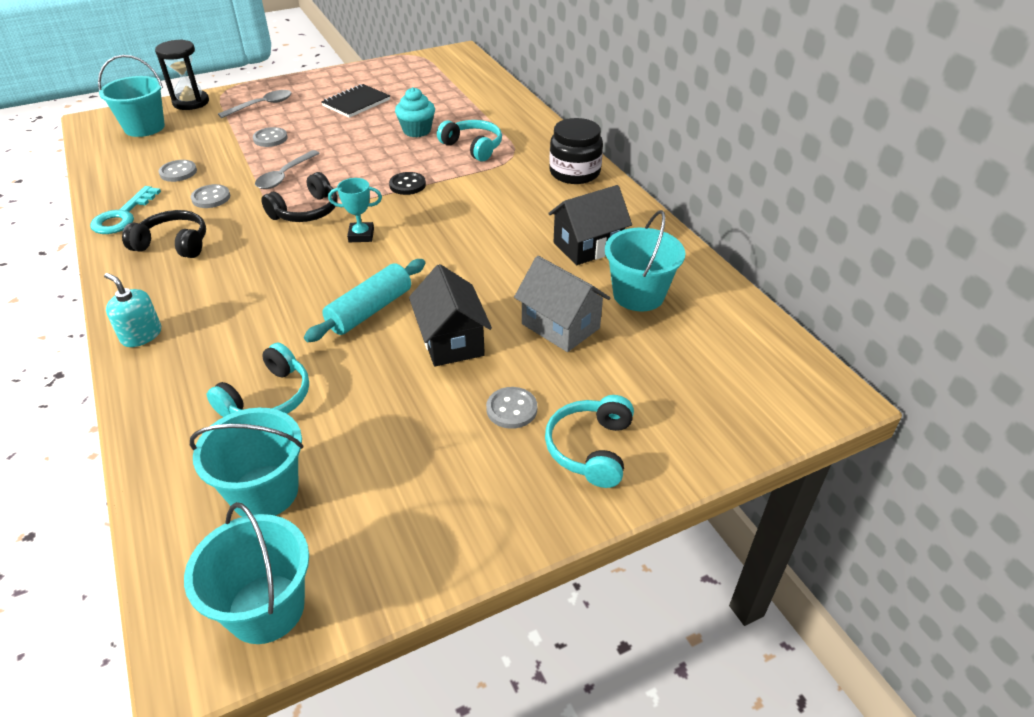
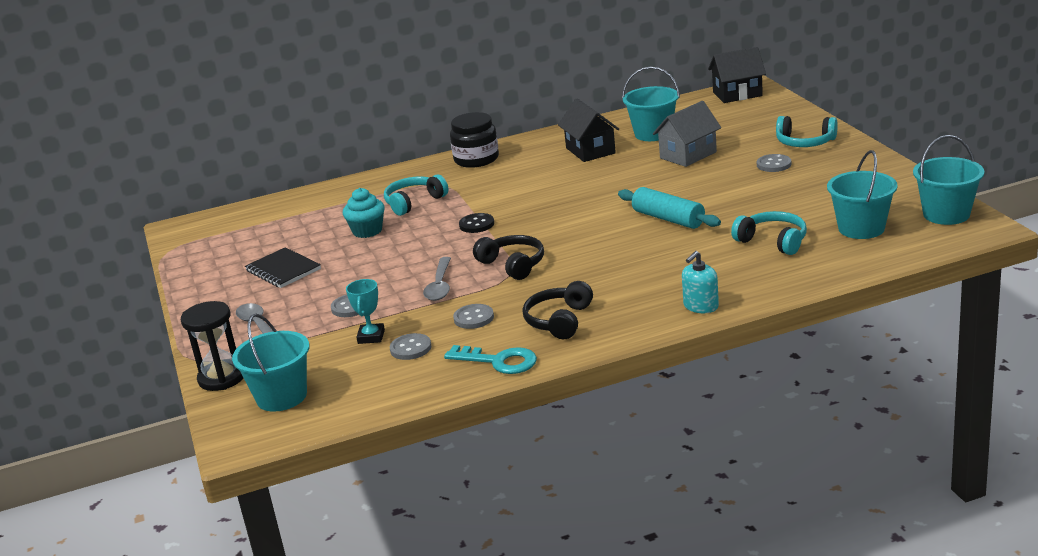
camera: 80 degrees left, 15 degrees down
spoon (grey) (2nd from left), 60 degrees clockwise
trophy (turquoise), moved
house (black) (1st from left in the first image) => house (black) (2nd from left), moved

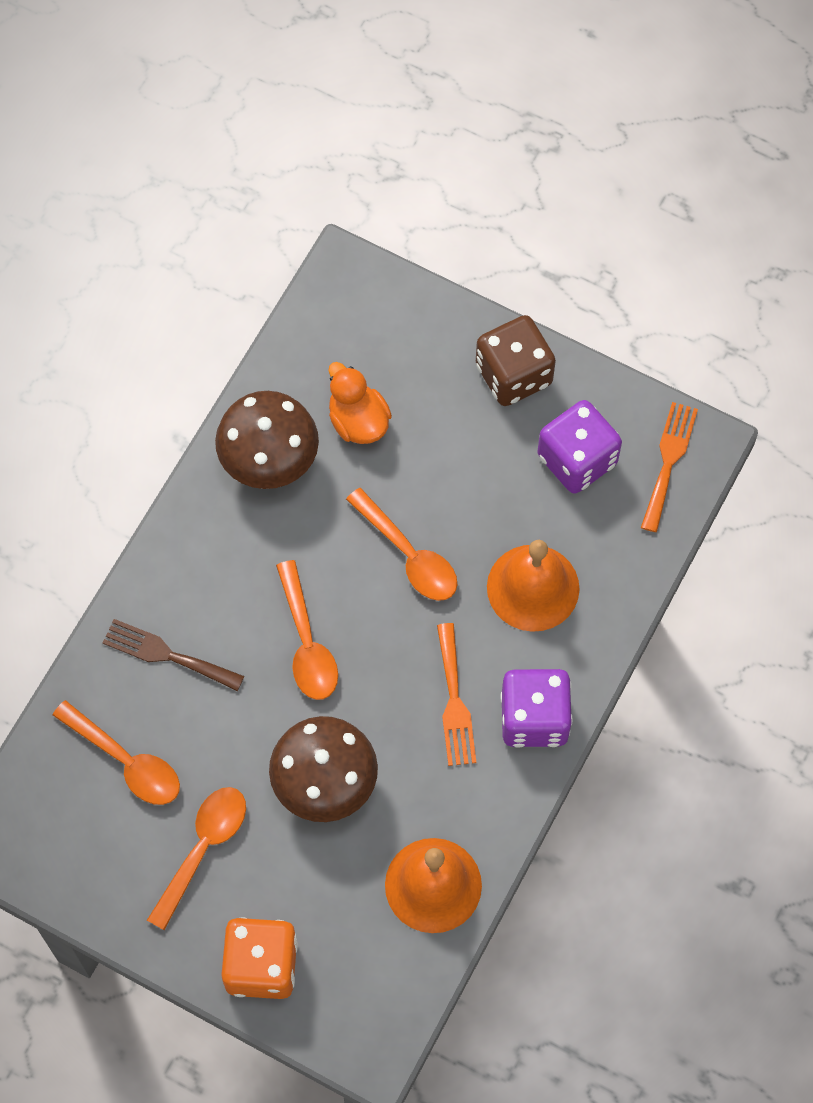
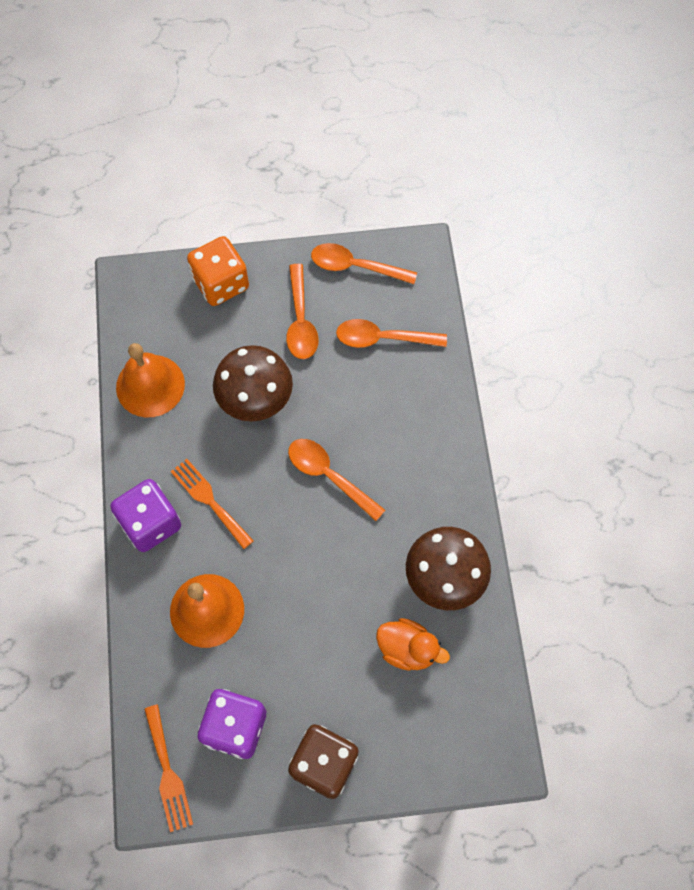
camera: 145 degrees right, 0 degrees up
spoon (orange) (4th from left in the first image) => spoon (orange) (3rd from left), moved
fork (brown) => nothing

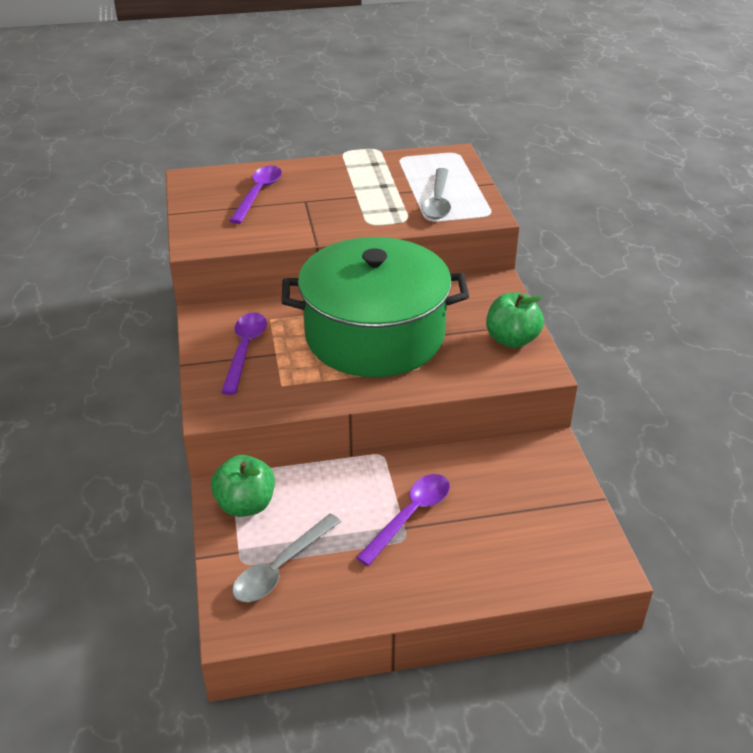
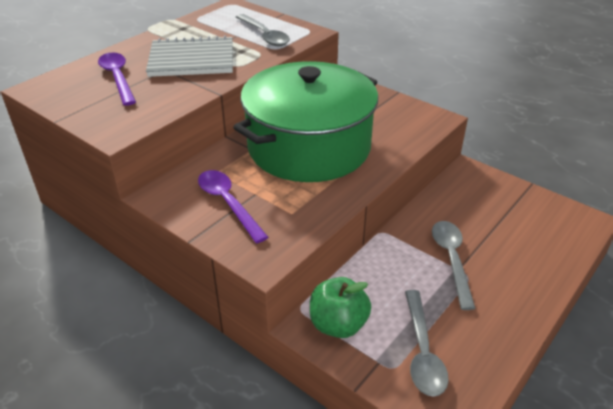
camera: 40 degrees left, 0 degrees up
apple (green) (2nd from left) => nothing
spoon (purple) (3rd from left) => spoon (grey) (3rd from left)
nothing => notebook (grey)

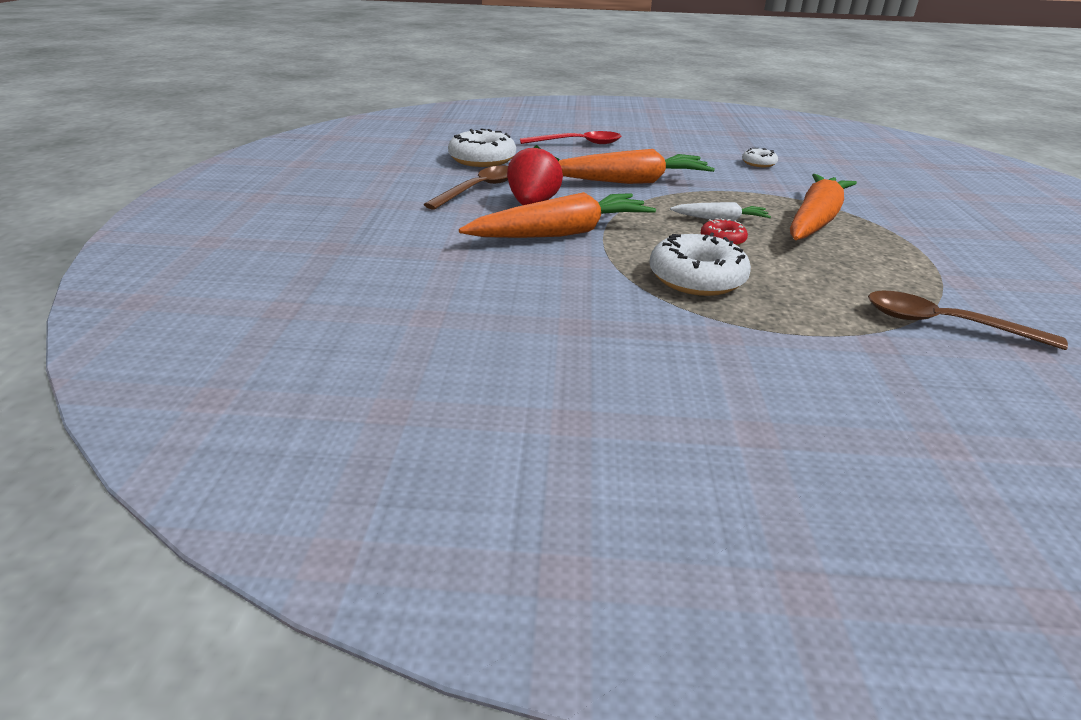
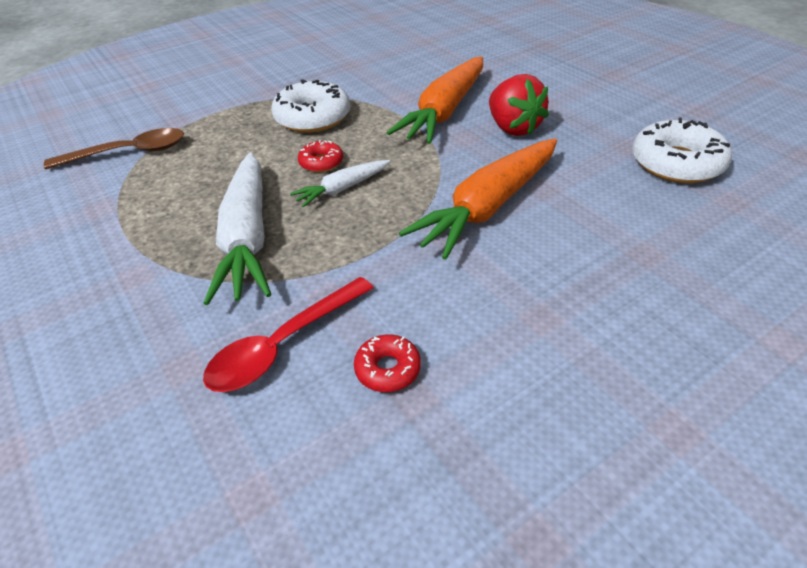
camera: 145 degrees right, 10 degrees up
spoon (red), moved
donut (white) (3rd from left) => donut (red) (2nd from left)
spoon (brown) (1st from left) => nothing
carrot (orange) (3rd from left) => carrot (white) (1st from left)

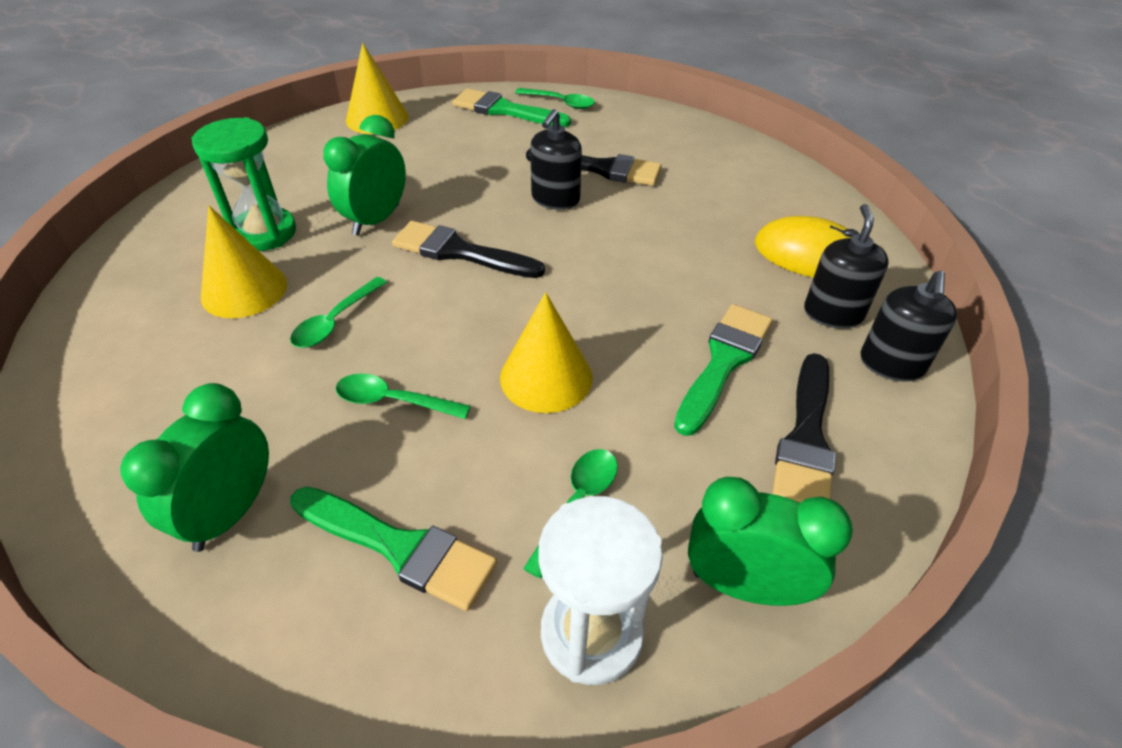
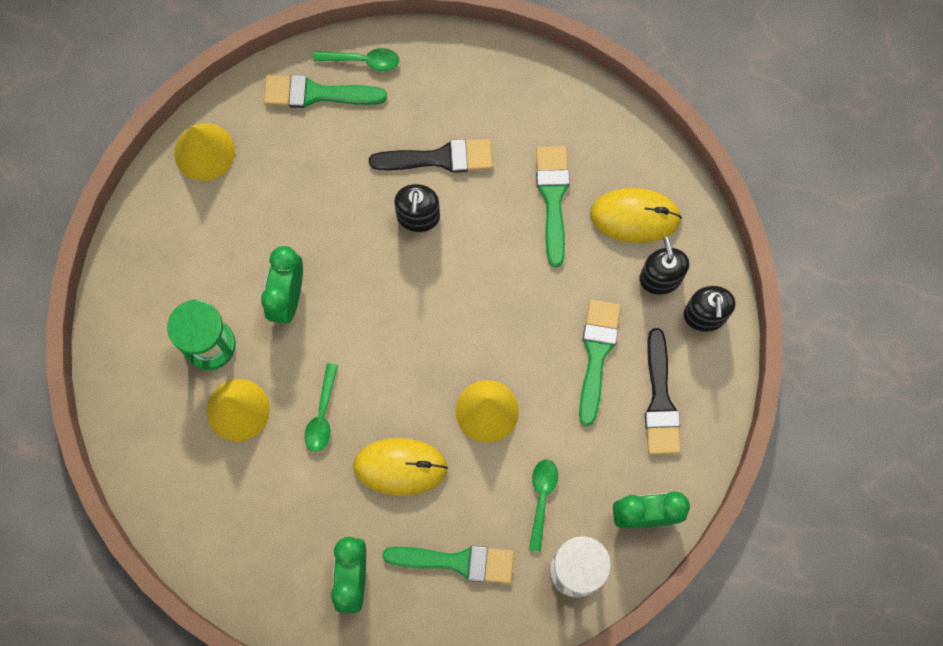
camera: 20 degrees left, 30 degrees up
brush (black) (1st from left) => nothing
spoon (green) (2nd from left) => mouse (yellow) (1st from left)
nothing => brush (green) (3rd from left)

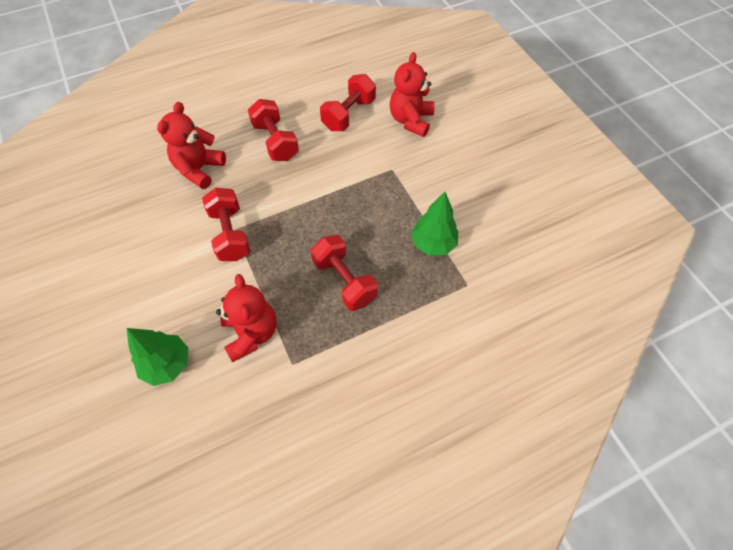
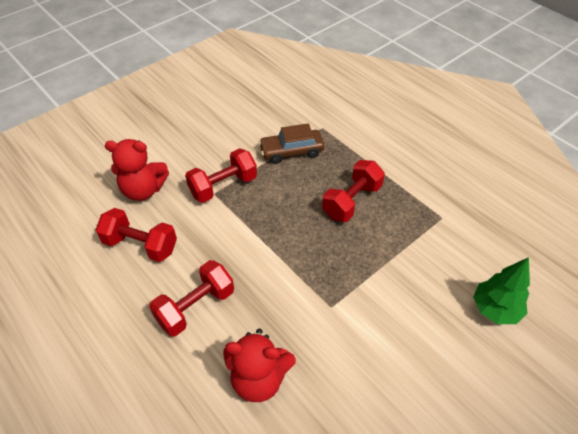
camera: 105 degrees left, 10 degrees down
dumbbell (red) (1st from left in the first image) => dumbbell (red) (3rd from left), moved
tree (green) (2nd from left) => car (brown)
teddy bear (red) (2nd from left) => nothing

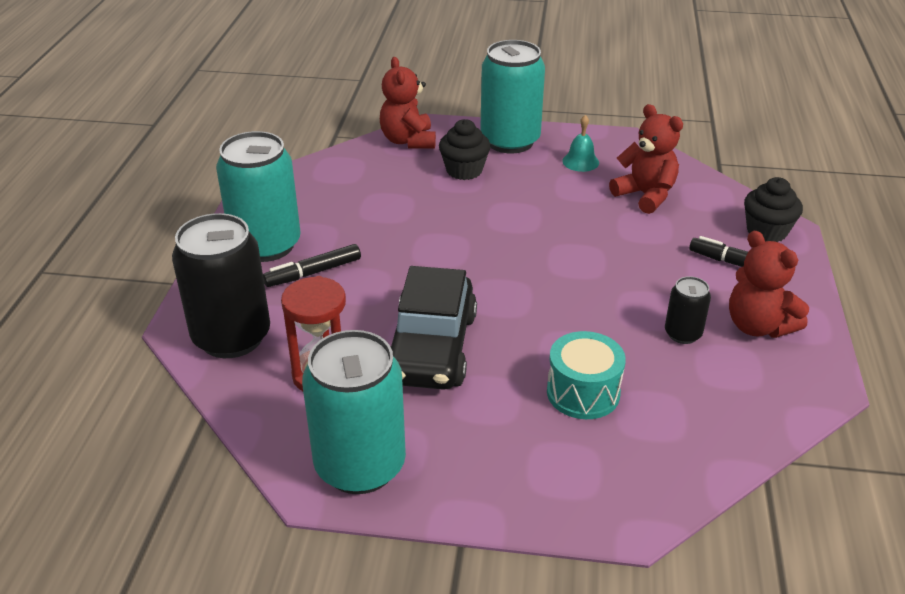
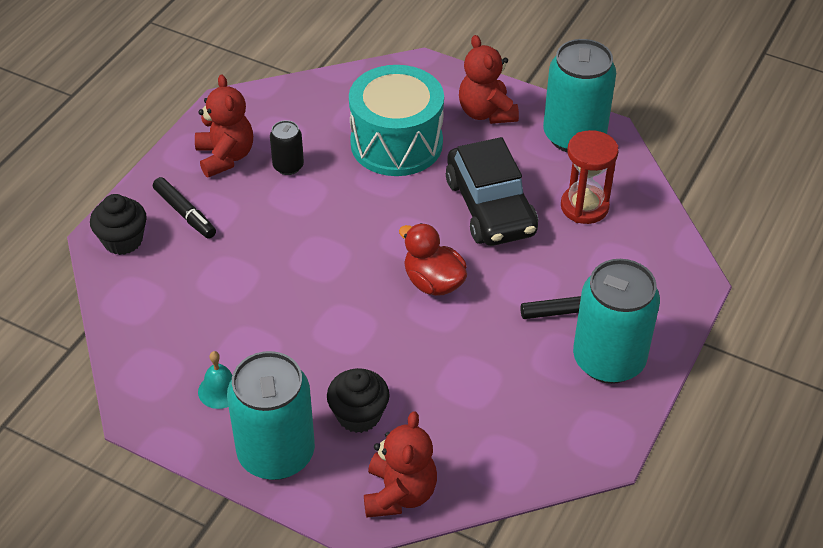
camera: 160 degrees left, 10 degrees up
teddy bear (red) (2nd from left in the first image) => teddy bear (red) (3rd from left), moved
can (black) (1st from left) => nothing
car (black), 135 degrees clockwise
drum (turquoise), x1.67
nothing => duck (red)

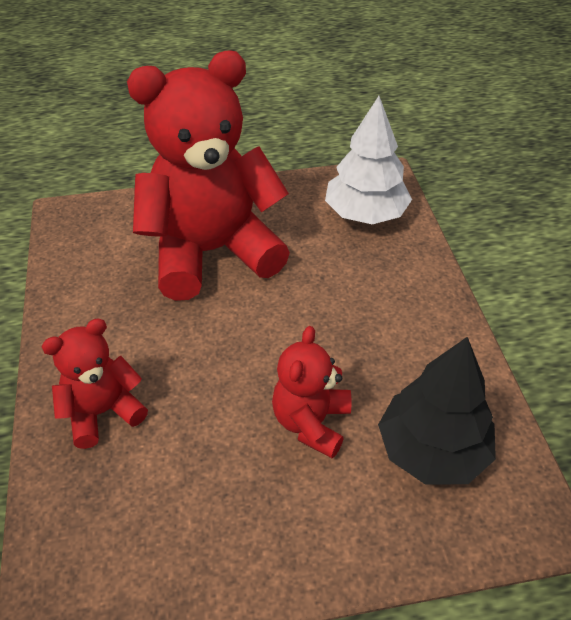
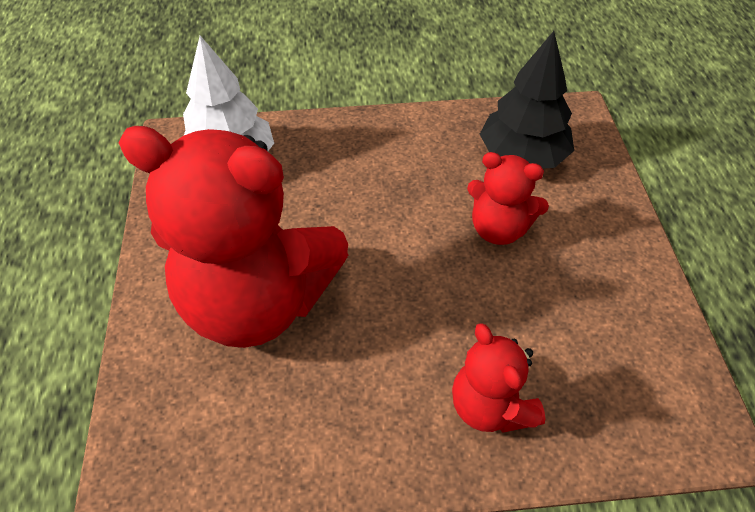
camera: 85 degrees left, 5 degrees up
teddy bear (red) (2nd from left in the first image) => teddy bear (red) (1st from left), 60 degrees counterclockwise

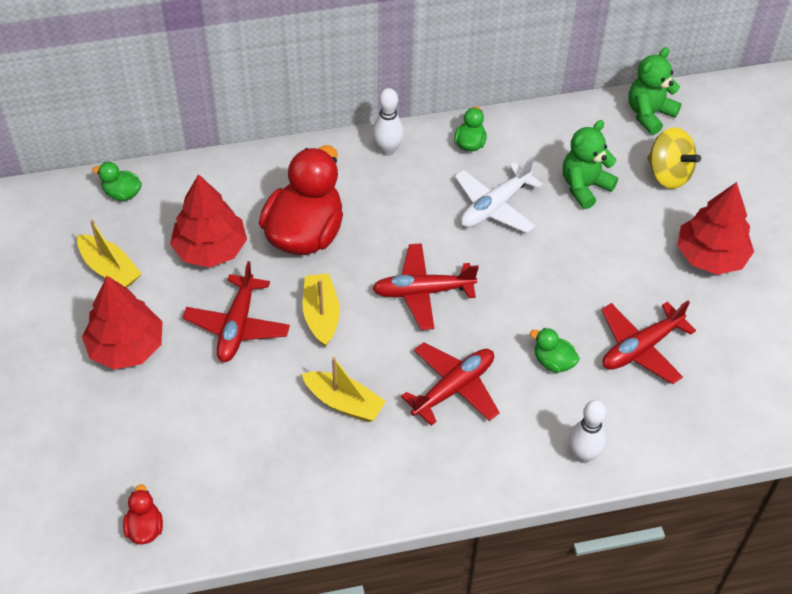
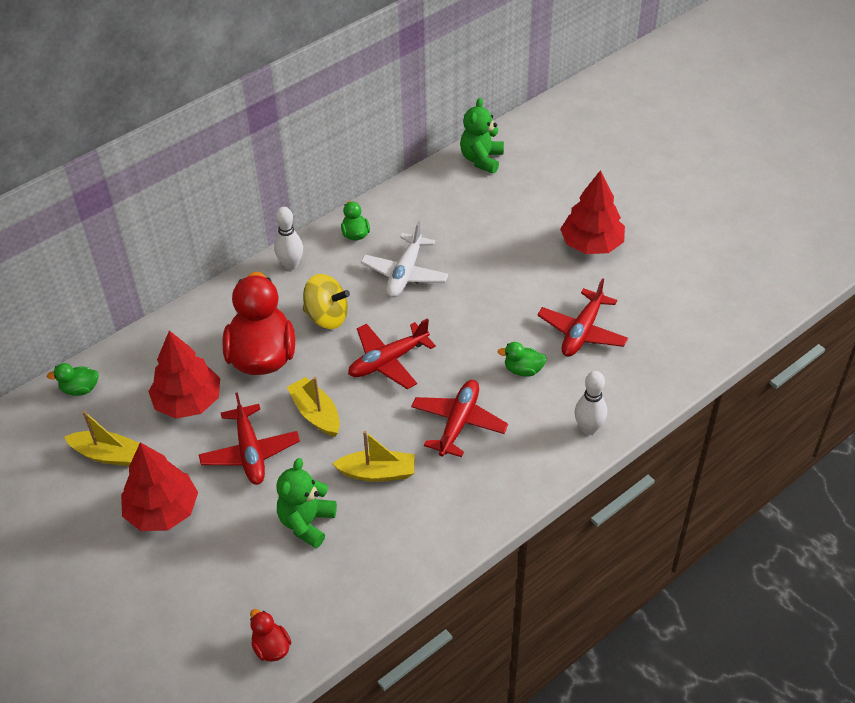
camera: 25 degrees left, 5 degrees down
teddy bear (green) (1st from left), moved
spinning top (yellow), moved

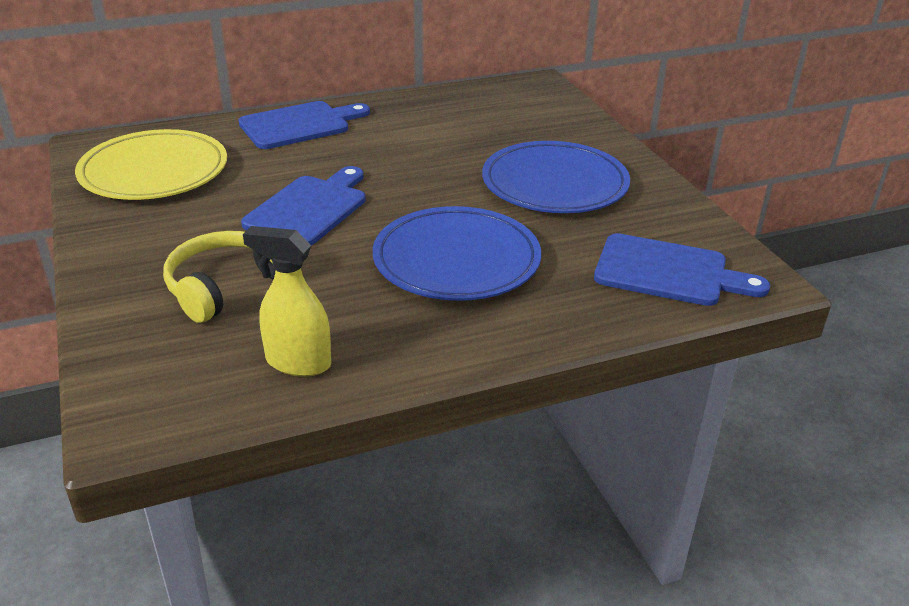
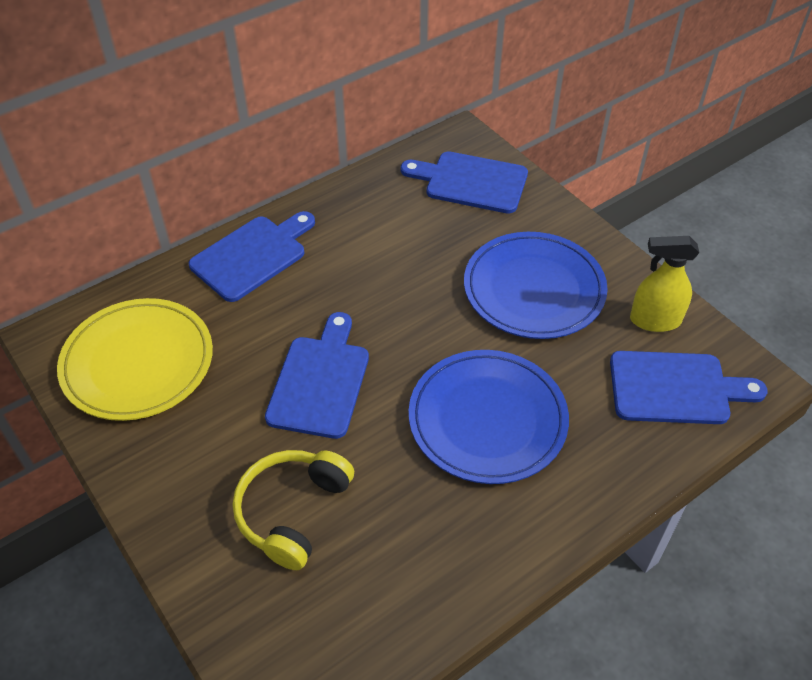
camera: 15 degrees left, 15 degrees up
spray bottle (yellow), moved
nothing => cutting board (blue) (3rd from left)

